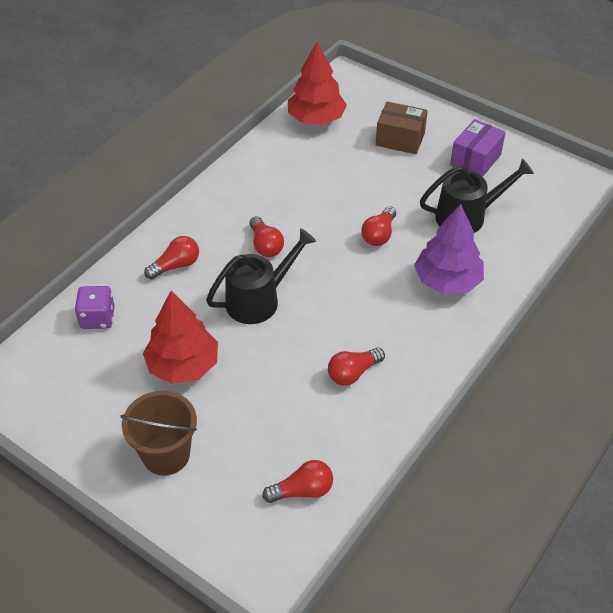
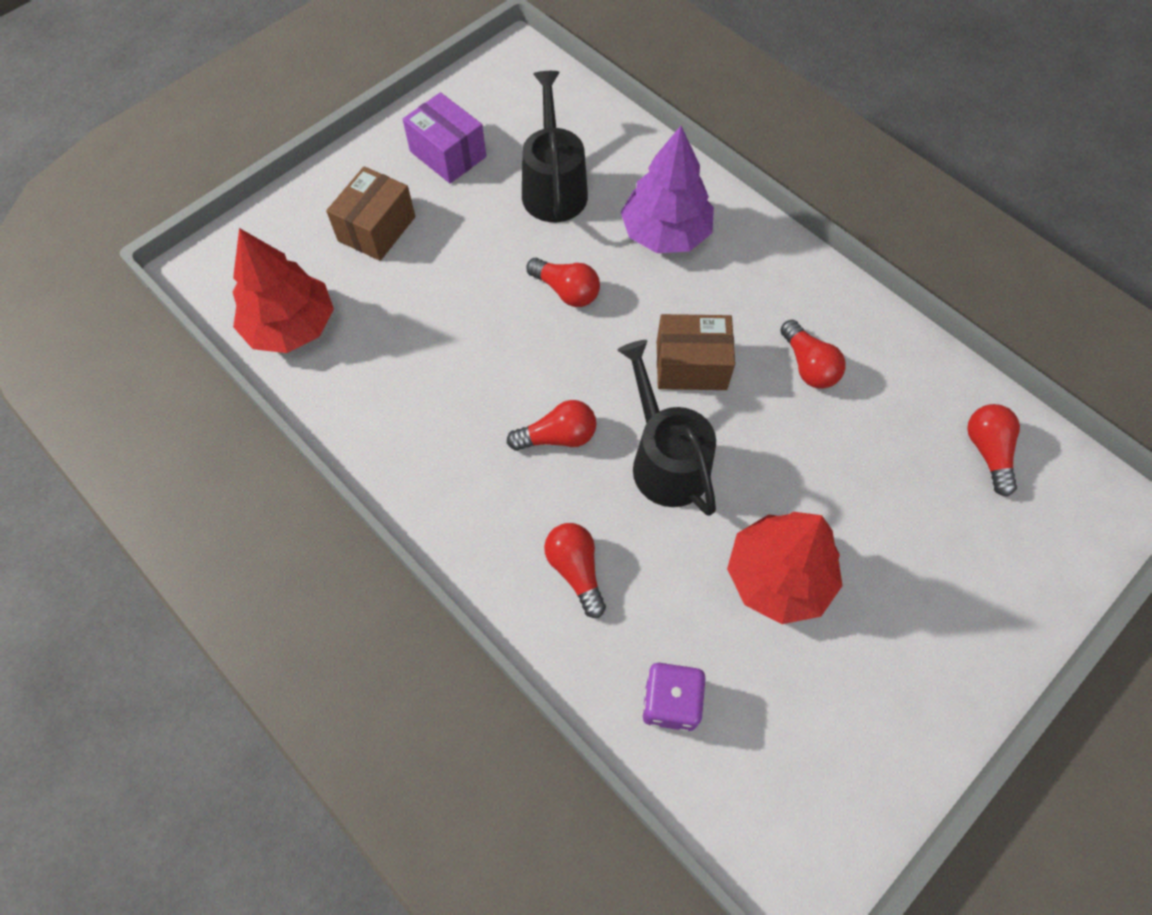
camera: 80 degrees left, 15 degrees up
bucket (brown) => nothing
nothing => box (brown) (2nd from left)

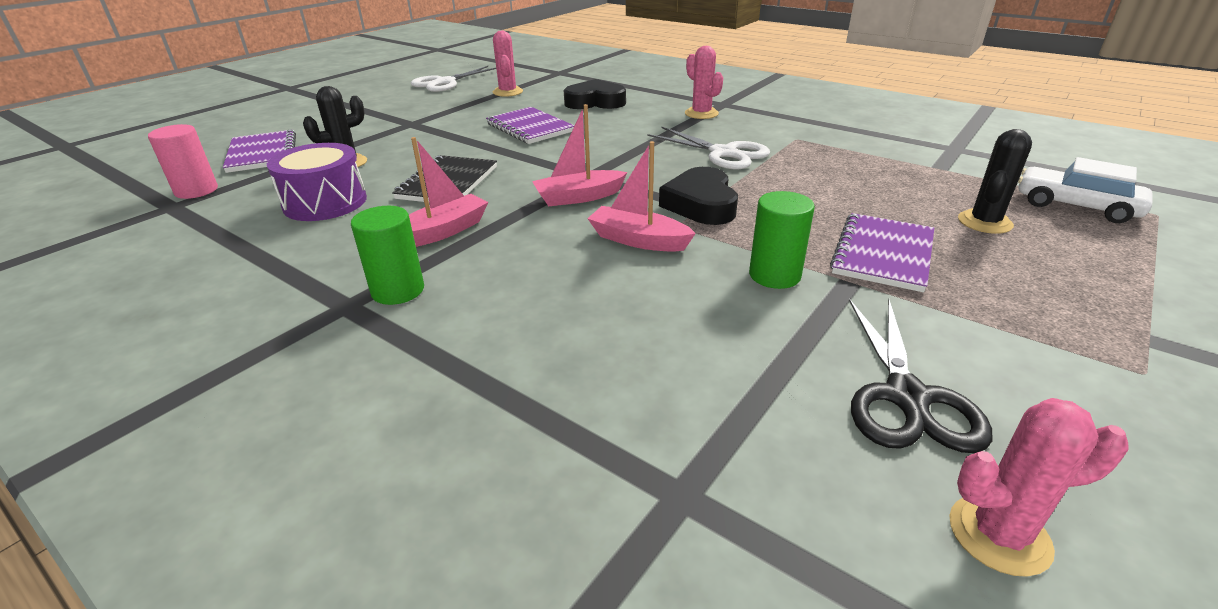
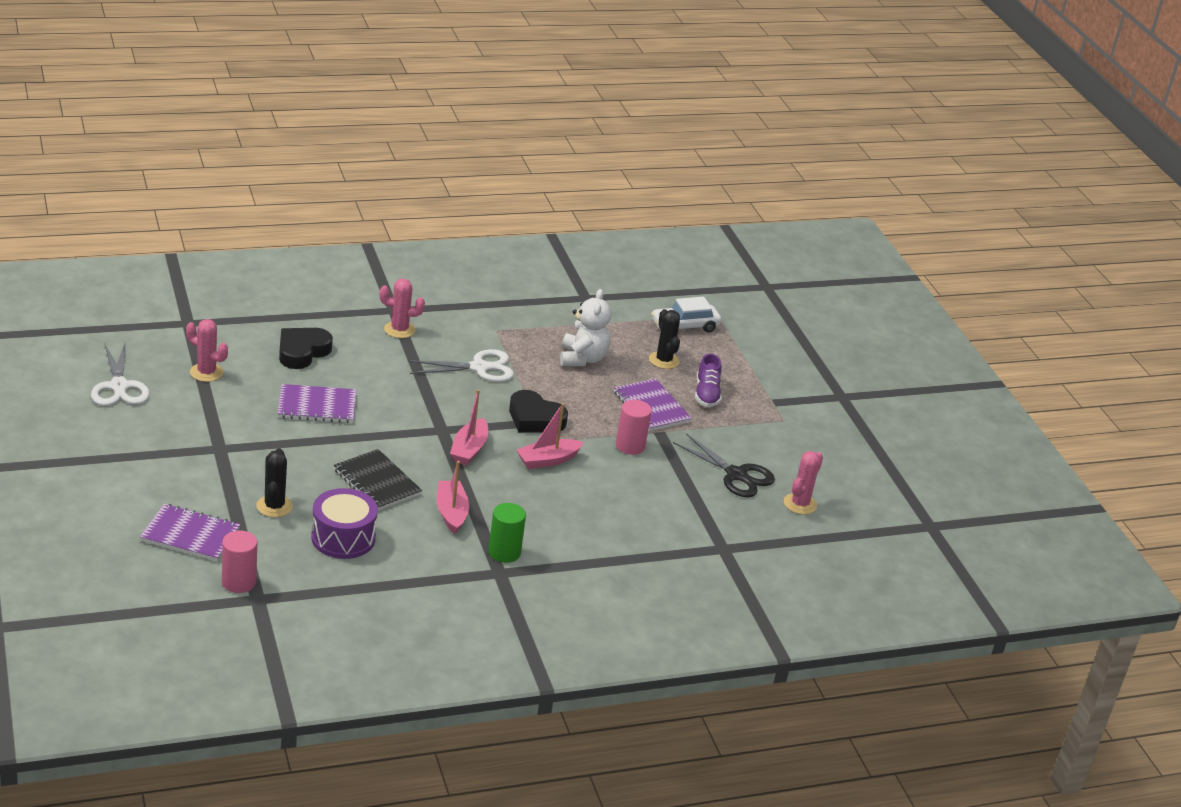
camera: 60 degrees left, 0 degrees up
cylinder (green) (2nd from left) => cylinder (pink) (2nd from left)
nothing => teddy bear (white)
nothing => shoe (purple)

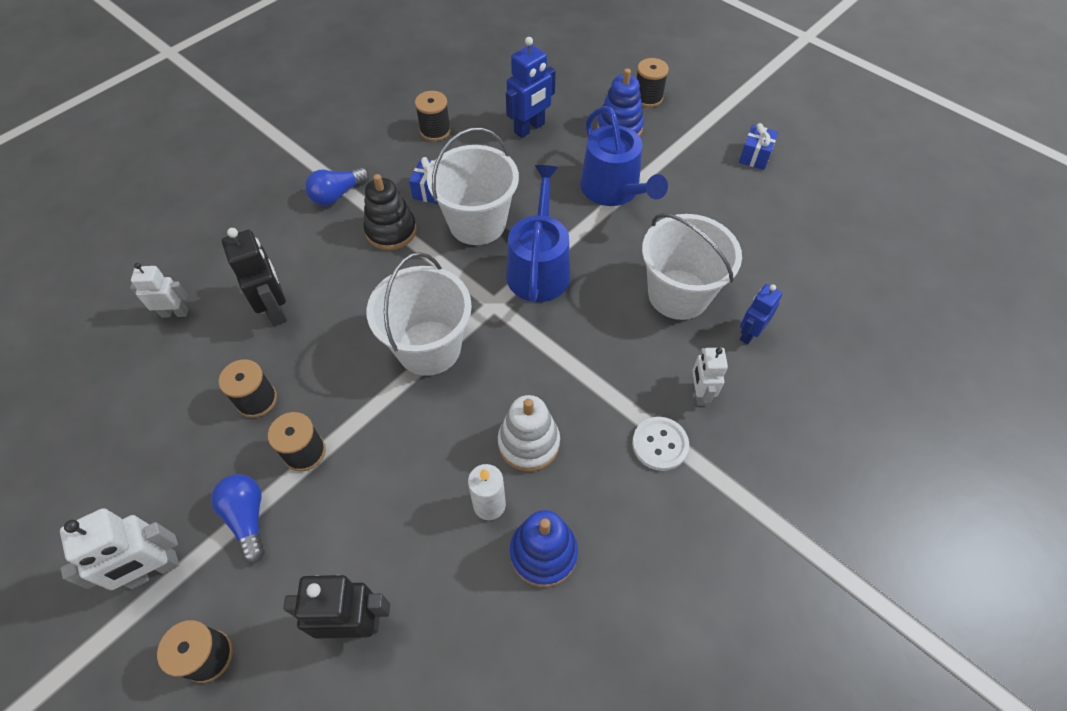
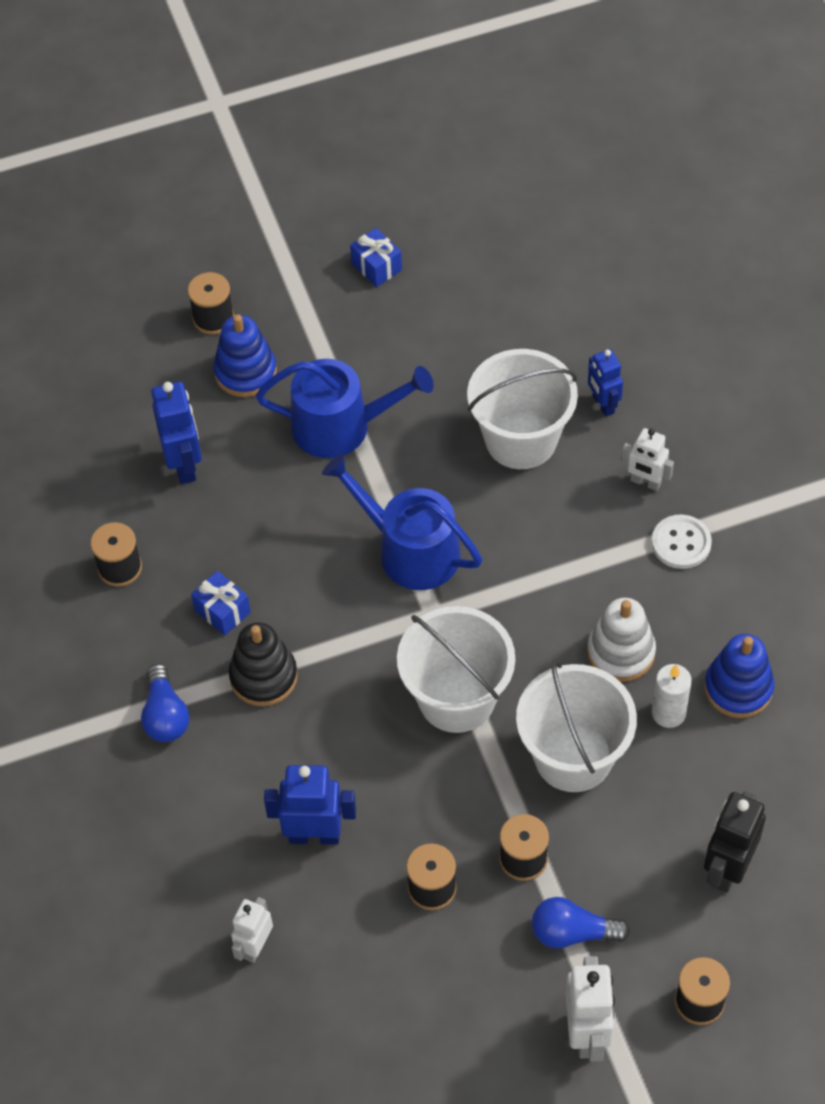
camera: 60 degrees left, 0 degrees up
bucket (white) (2nd from left in the first image) => bucket (white) (3rd from left), moved
robot (black) (1st from left) => robot (blue) (2nd from left)

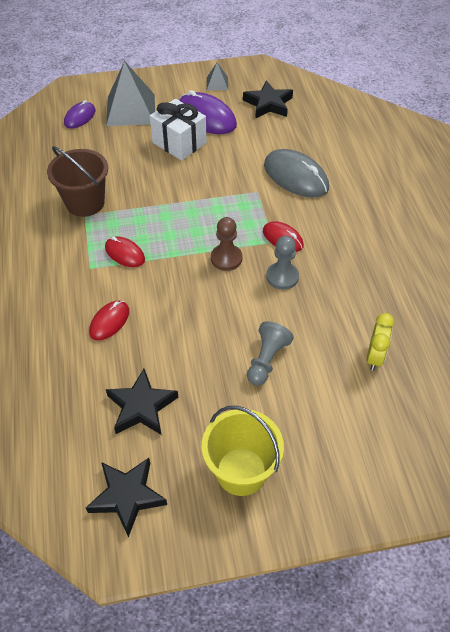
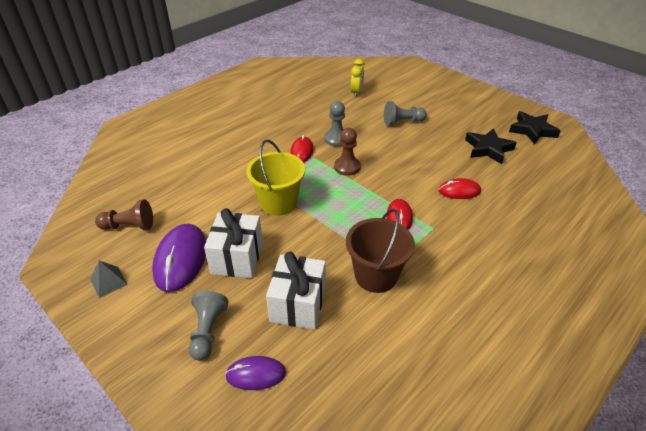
camera: 125 degrees left, 10 degrees down
pyramid (grey) (1st from left) => pawn (grey) (1st from left)
star (black) (3rd from left) => pawn (brown) (1st from left)
mouse (grey) => nothing
clock (yellow), 120 degrees clockwise
bucket (yellow), moved
nothing => gift (white) (2nd from left)

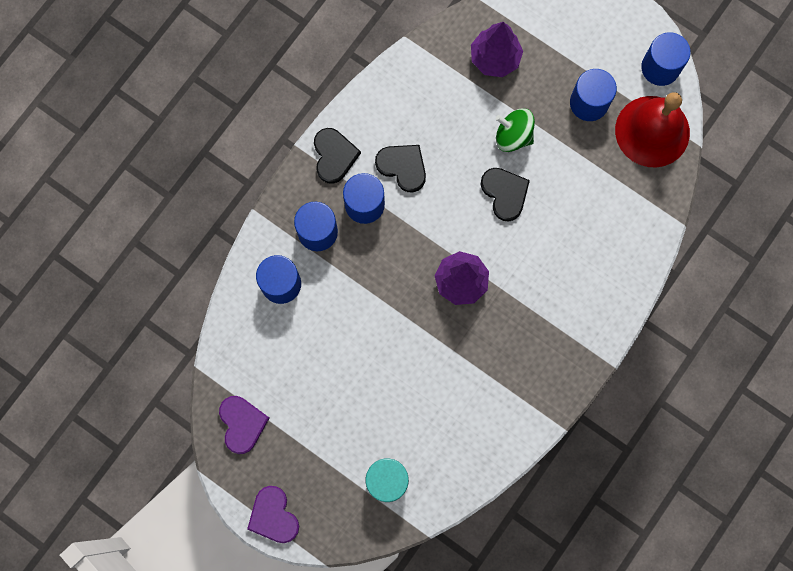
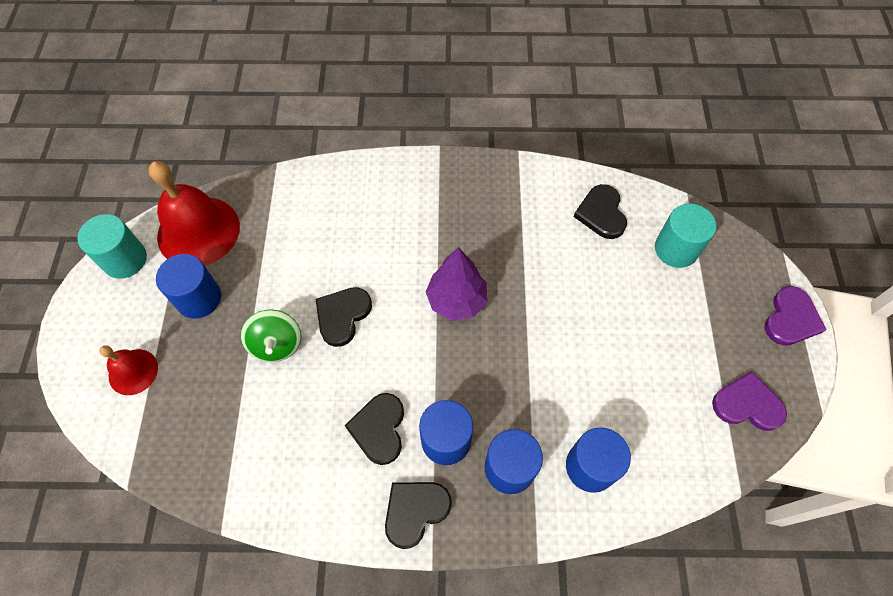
camera: 125 degrees left, 15 degrees down
tree (purple) (2nd from left) => nothing
cylinder (blue) (5th from left) => cylinder (turquoise) (1st from left)
heart (purple) (1st from left), 60 degrees clockwise
nothing => heart (black) (4th from left)
nothing => bell (red) (1st from left)

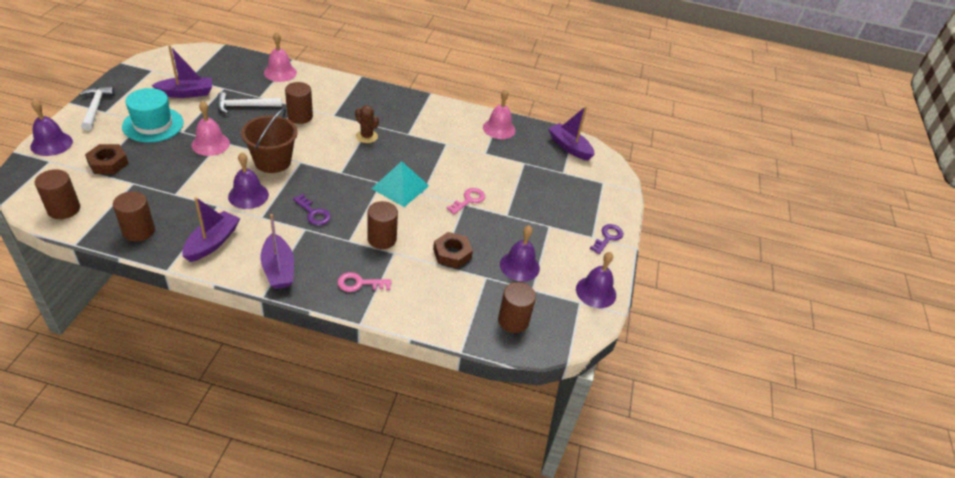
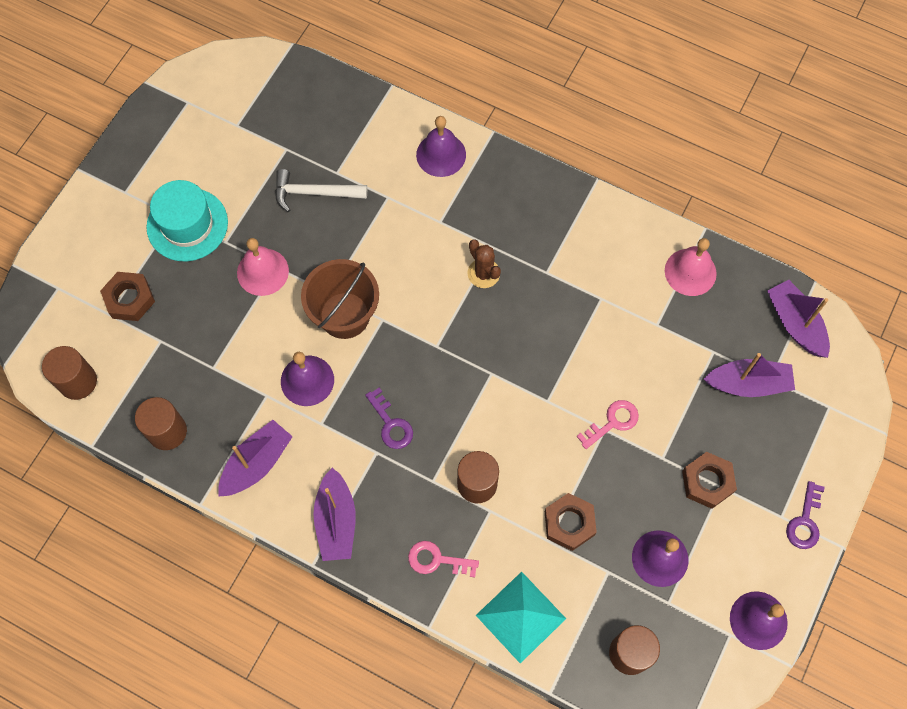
camera: 20 degrees right, 25 degrees up
bell (pink) (2nd from left) => nothing
boat (purple) (1st from left in the first image) => boat (purple) (3rd from left), moved
cylinder (brown) (3rd from left) => nothing
hammer (white) (1st from left) => nothing
bell (purple) (1st from left in the first image) => bell (purple) (2nd from left), moved
pyramid (turquoise), moved
key (purple) (2nd from left), 150 degrees clockwise
nothing => nut (brown) (3rd from left)

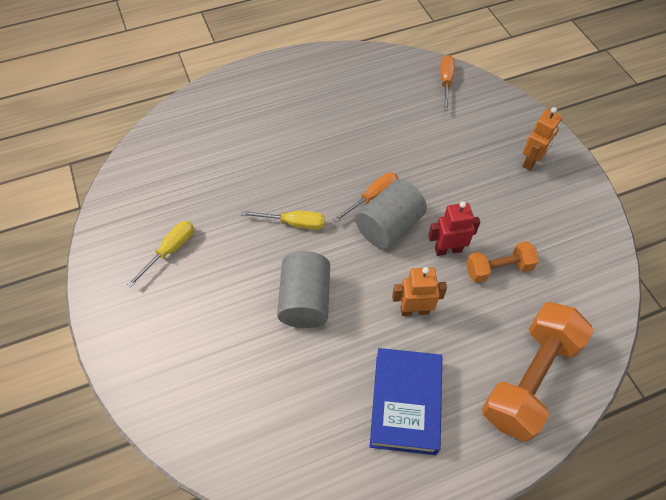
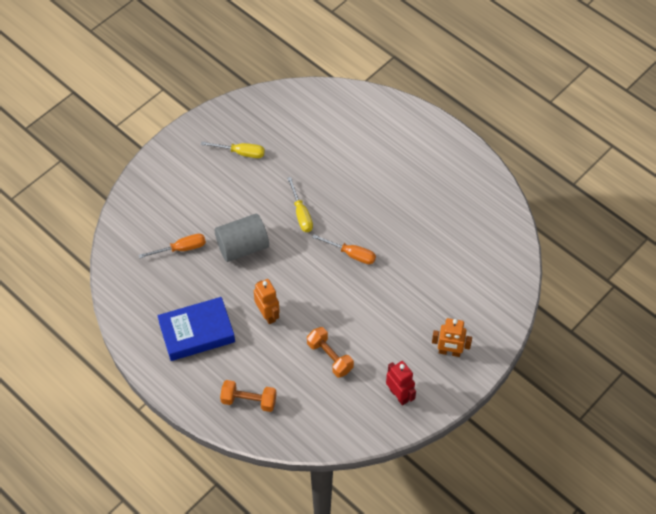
camera: 65 degrees right, 0 degrees up
screwdriver (orange) (2nd from left in the first image) => screwdriver (orange) (1st from left), moved
cylinder (grey) (2nd from left) => nothing
robot (red), moved
dumbbell (orange) (2nd from left in the first image) => dumbbell (orange) (1st from left), x0.55

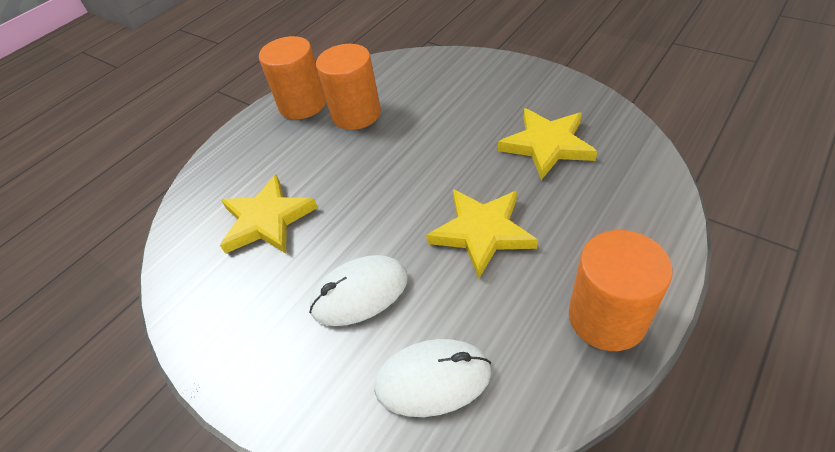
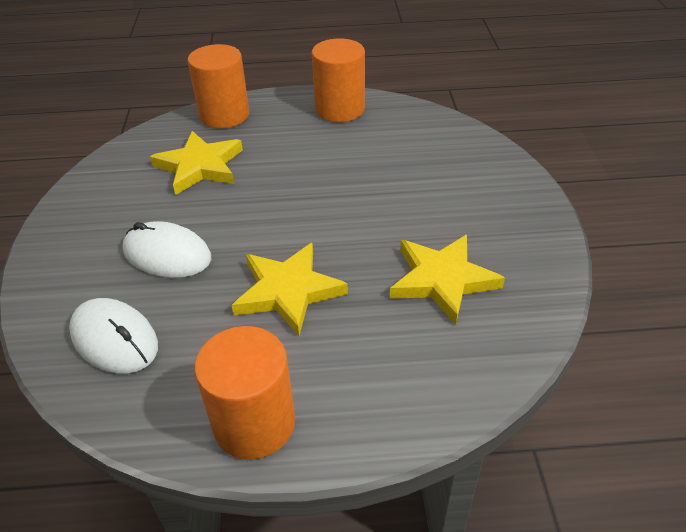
camera: 45 degrees right, 5 degrees down
cylinder (orange) (2nd from left in the first image) => cylinder (orange) (1st from left), moved

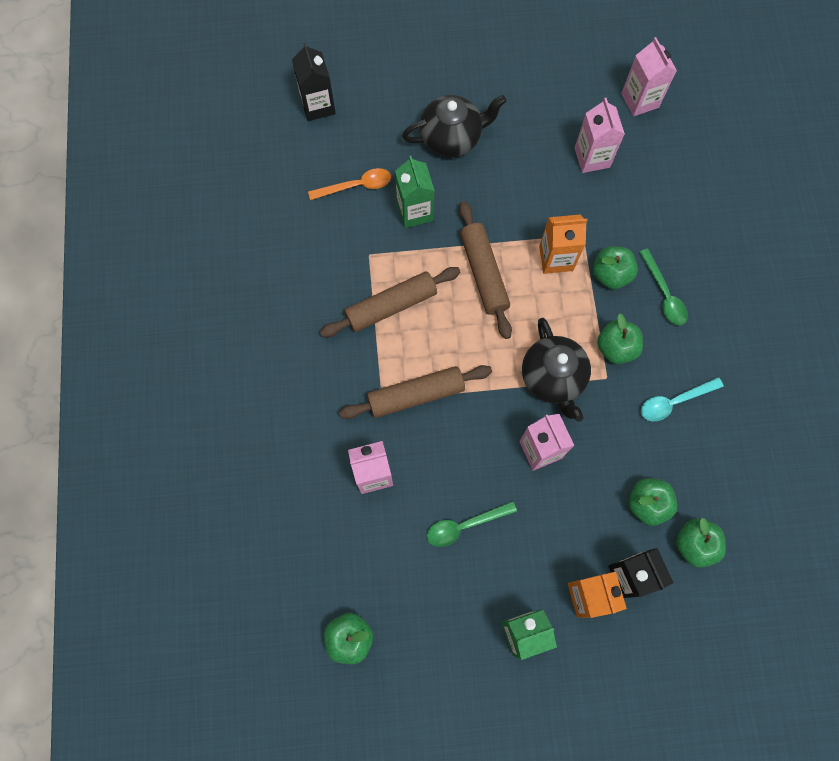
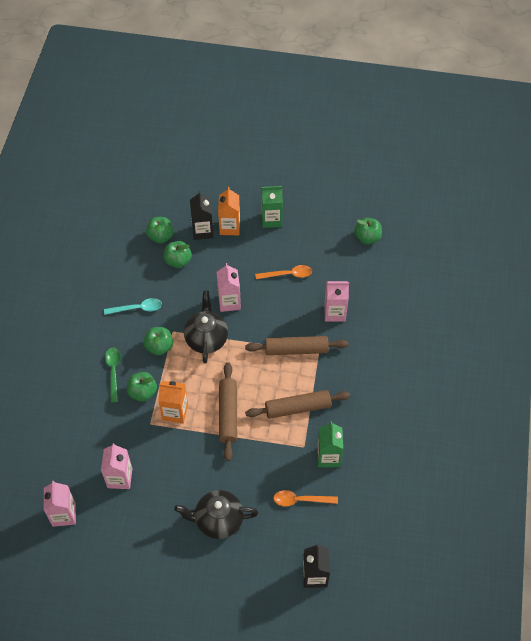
camera: 165 degrees left, 15 degrees down
carton (green) (1st from left in the first image) => carton (green) (2nd from left), moved
spoon (green) (1st from left) => spoon (orange) (1st from left)

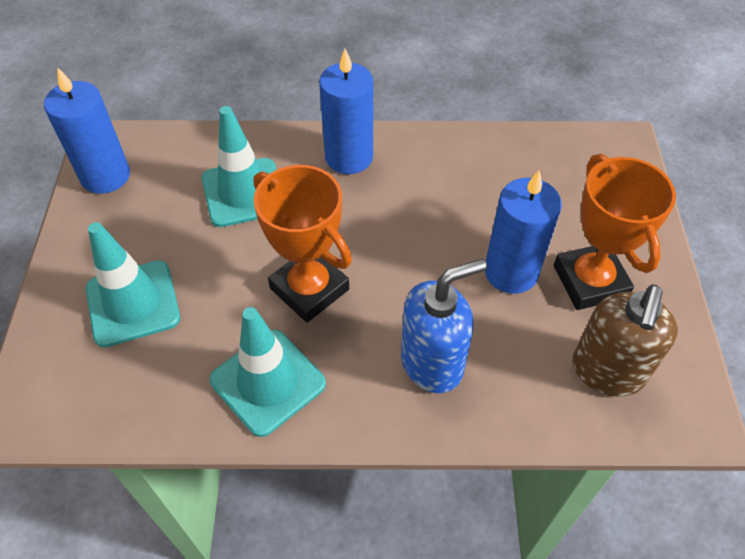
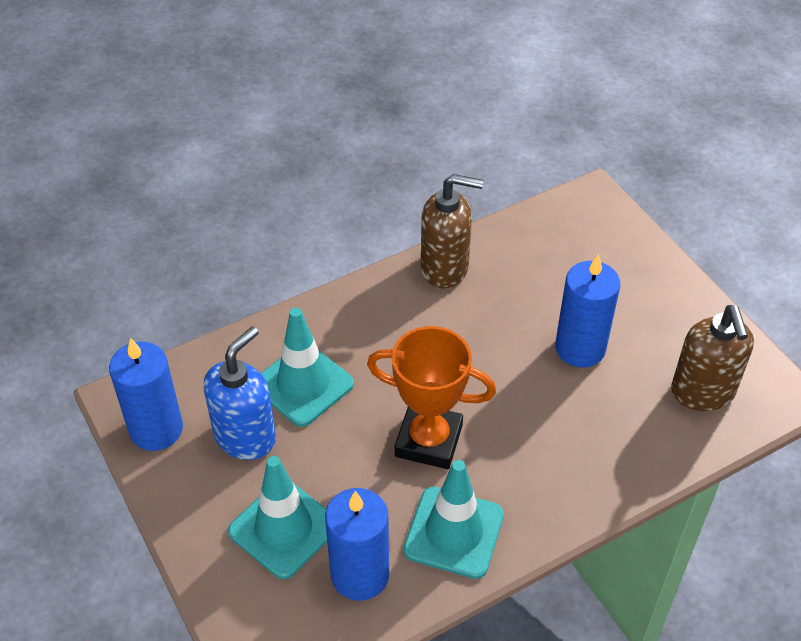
camera: 30 degrees left, 5 degrees down
candle (blue) (2nd from left), moved
trophy (orange) (2nd from left) => nothing
soap dispenser (blue), moved
nothing => soap dispenser (brown) (1st from left)

